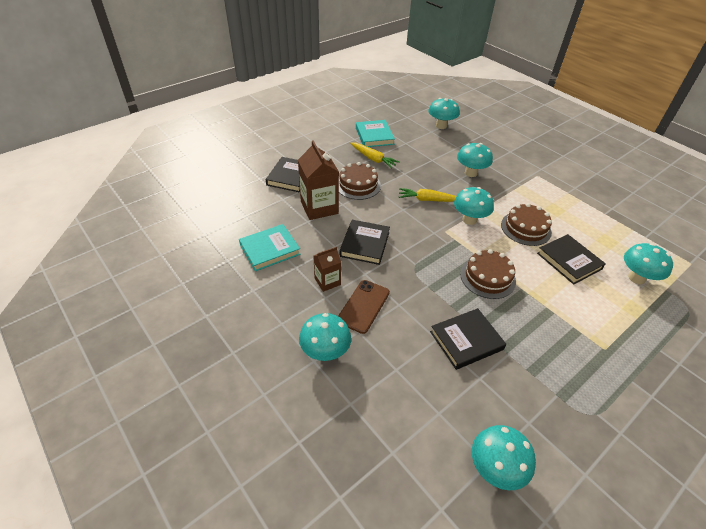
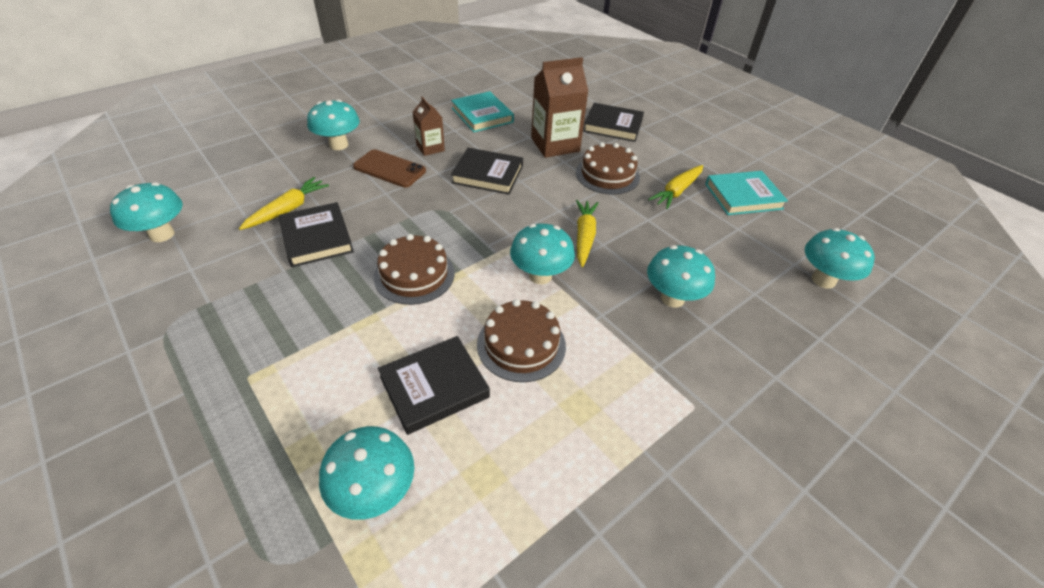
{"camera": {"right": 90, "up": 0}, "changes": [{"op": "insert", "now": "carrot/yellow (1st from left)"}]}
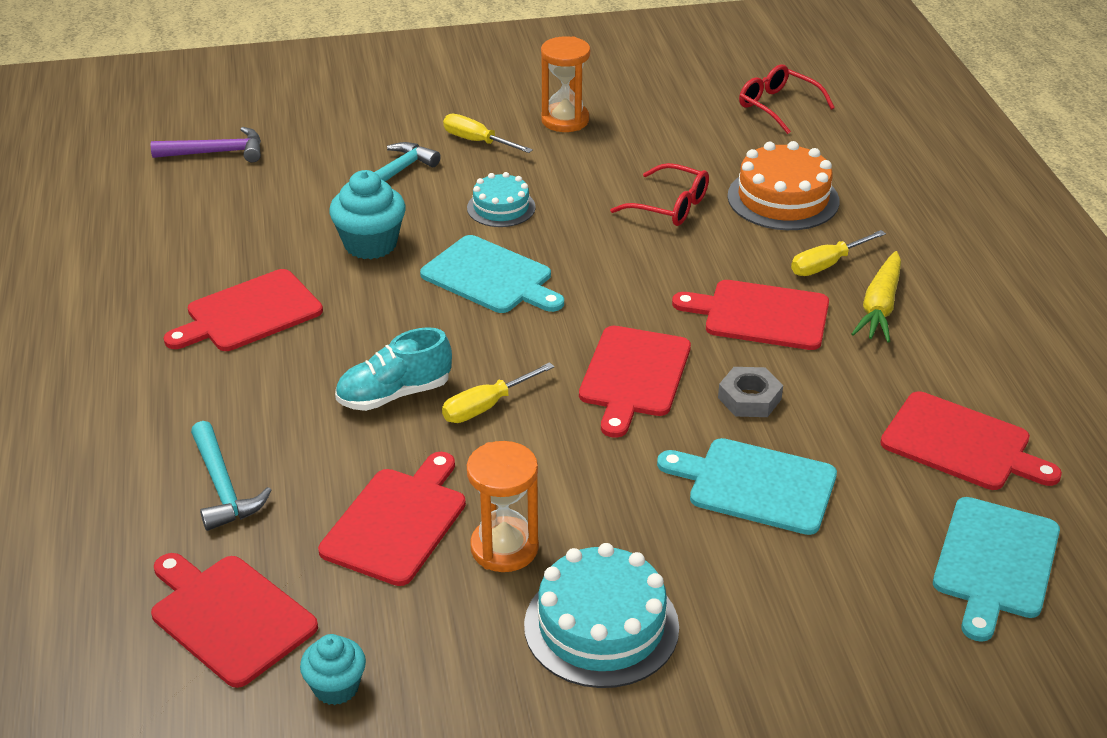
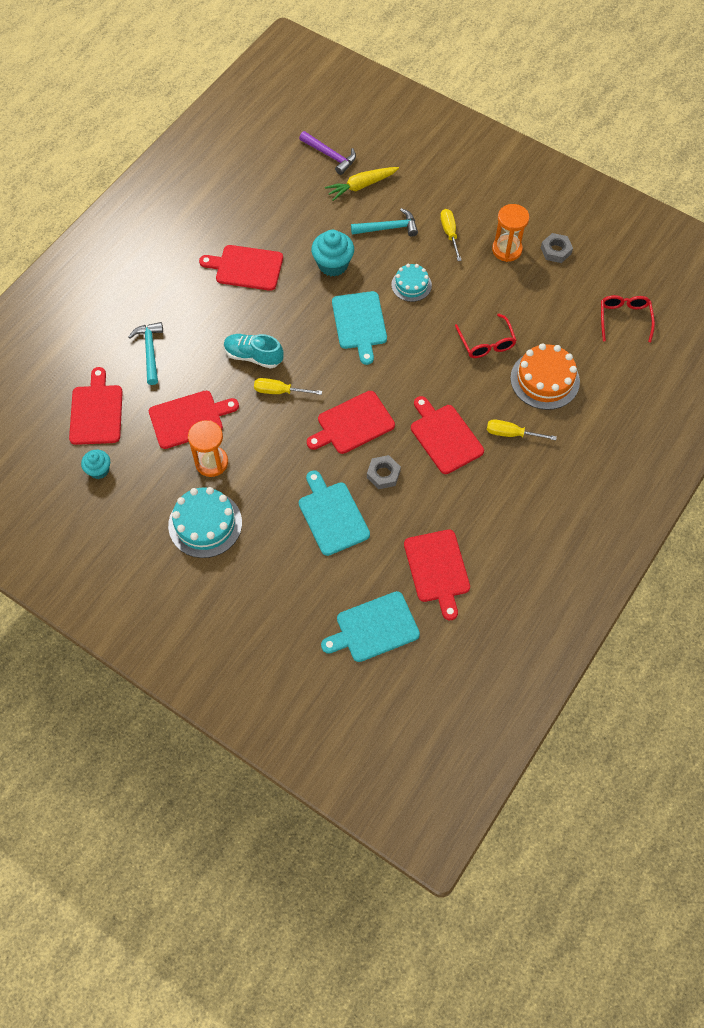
{"camera": {"right": 45, "up": 25}, "changes": [{"op": "insert", "now": "nut/grey (2nd from left)"}, {"op": "move", "was": "carrot/yellow"}, {"op": "rotate", "was": "hammer/turquoise (1st from left)", "clockwise": 150}]}
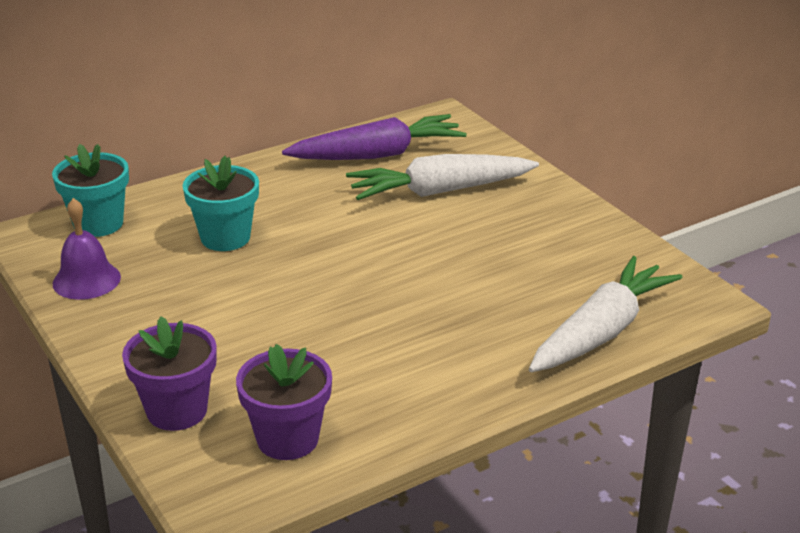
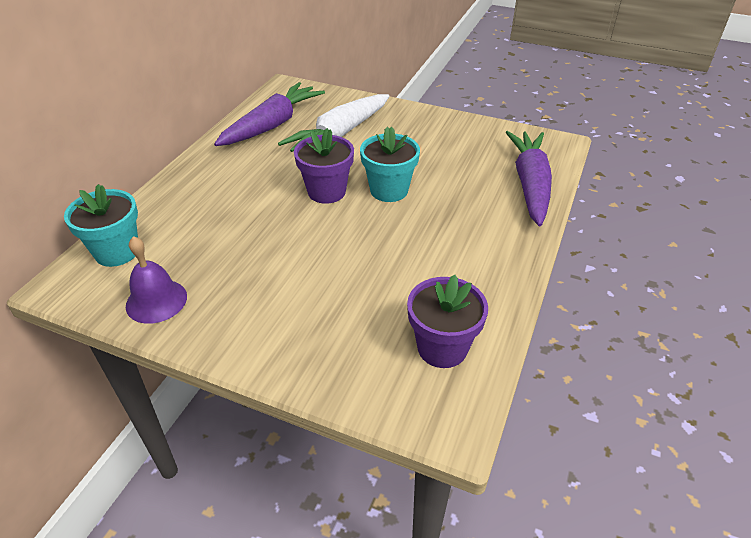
{"camera": {"right": -35, "up": 10}, "changes": [{"op": "move", "was": "flower pot/purple (1st from left)"}, {"op": "move", "was": "flower pot/turquoise (2nd from left)"}, {"op": "recolor", "was": "carrot/white (2nd from left)", "now": "carrot/purple (2nd from left)"}]}
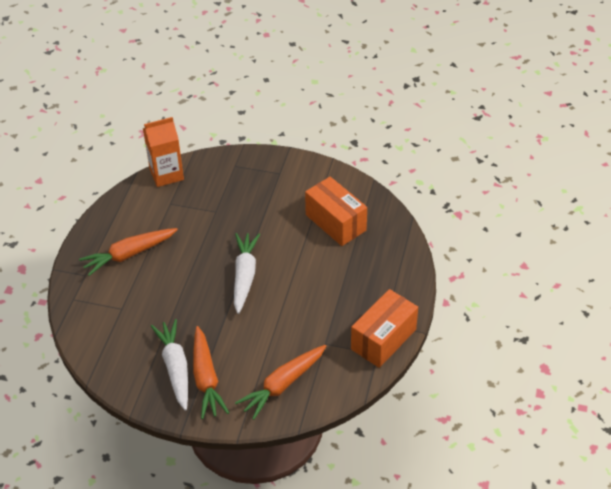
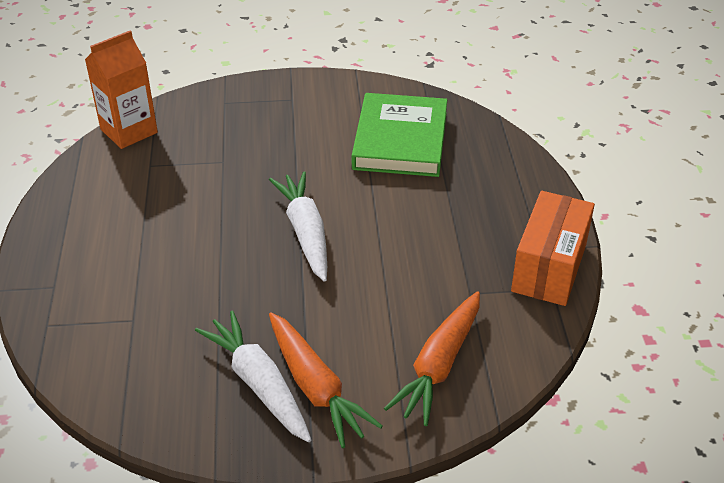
{"camera": {"right": -20, "up": -5}, "changes": [{"op": "delete", "was": "carrot/orange (1st from left)"}, {"op": "replace", "was": "box/orange (1st from left)", "now": "book/green"}]}
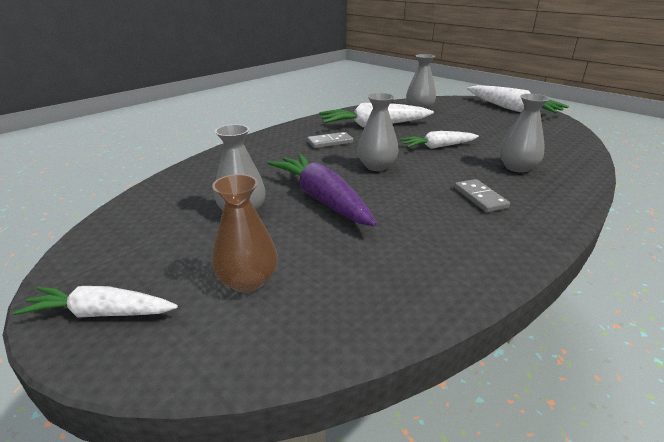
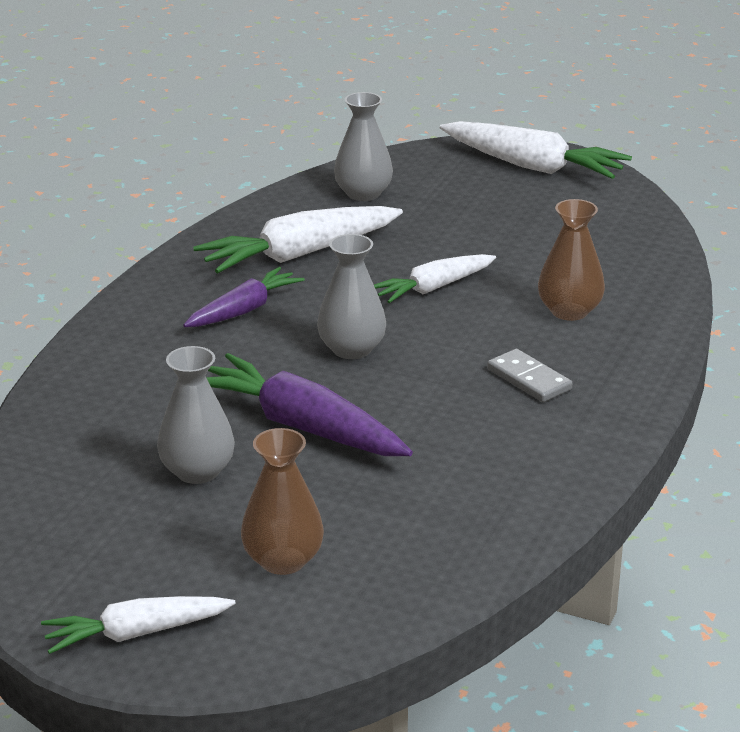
{"camera": {"right": -20, "up": 0}, "changes": [{"op": "replace", "was": "domino/grey (1st from left)", "now": "carrot/purple (1st from left)"}, {"op": "recolor", "was": "vase/grey (4th from left)", "now": "vase/brown (2nd from left)"}]}
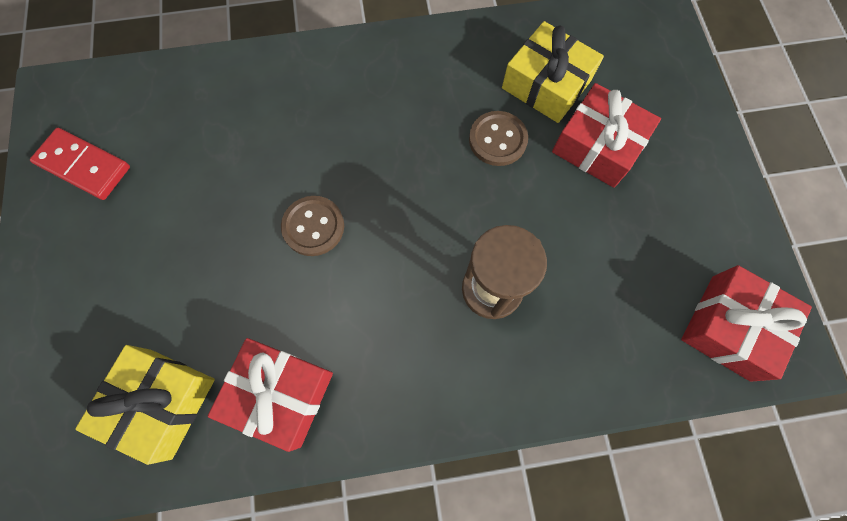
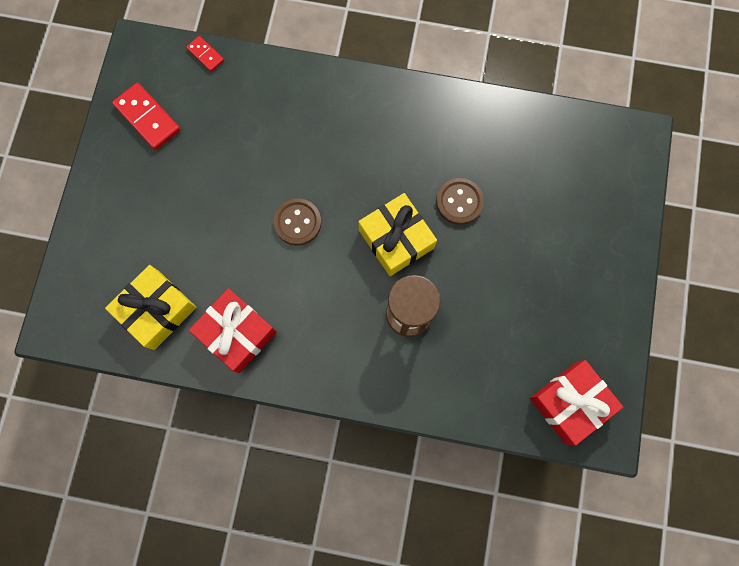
{"camera": {"right": 20, "up": 5}, "changes": [{"op": "delete", "was": "gift/red (2nd from left)"}, {"op": "insert", "now": "domino/red (2nd from left)"}, {"op": "move", "was": "gift/yellow (2nd from left)"}]}
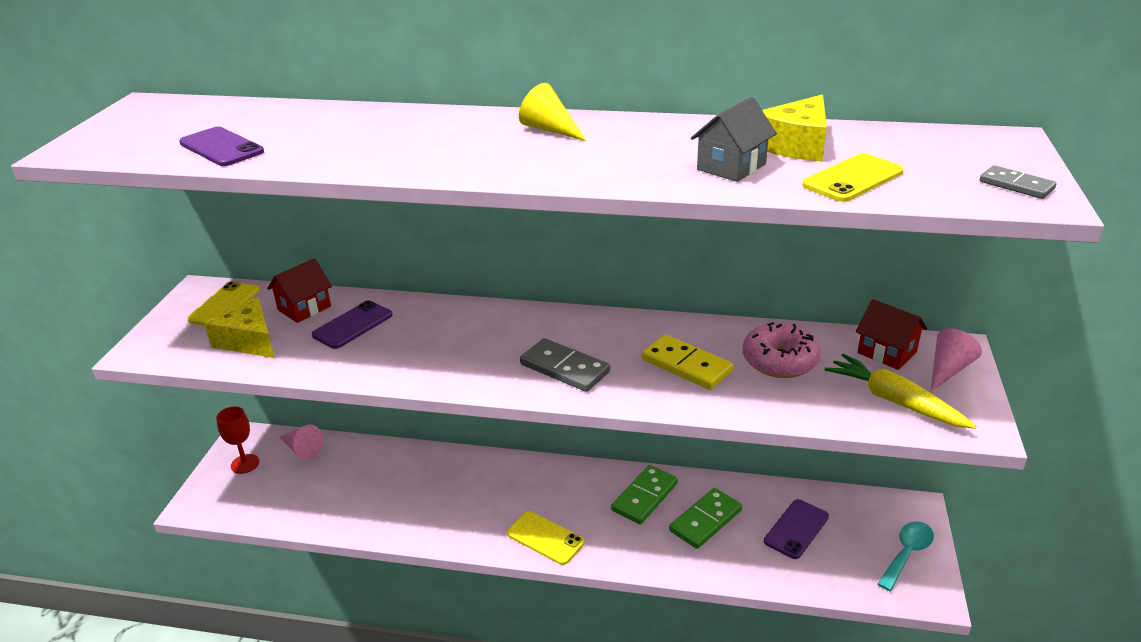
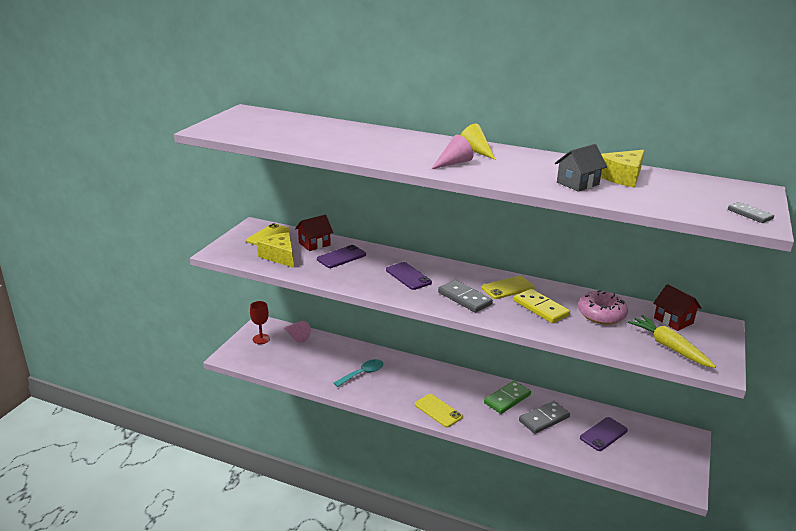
{"camera": {"right": 10, "up": -5}, "changes": [{"op": "move", "was": "phone/purple (1st from left in the first image)", "now": "phone/purple (2nd from left)"}, {"op": "move", "was": "phone/yellow (3rd from left)"}, {"op": "move", "was": "spoon/turquoise"}, {"op": "move", "was": "cone/pink (2nd from left)"}, {"op": "recolor", "was": "domino/green (2nd from left)", "now": "domino/grey (2nd from left)"}]}
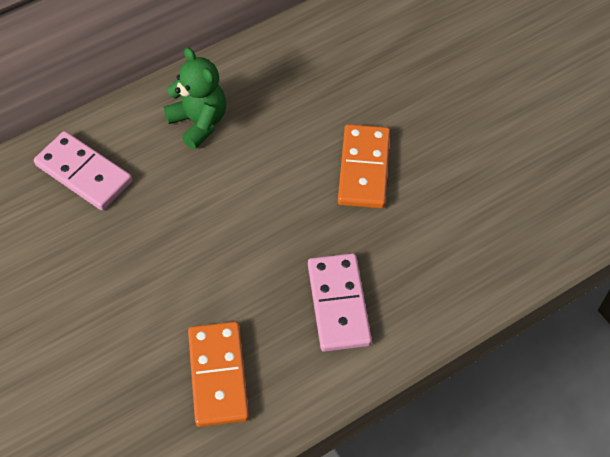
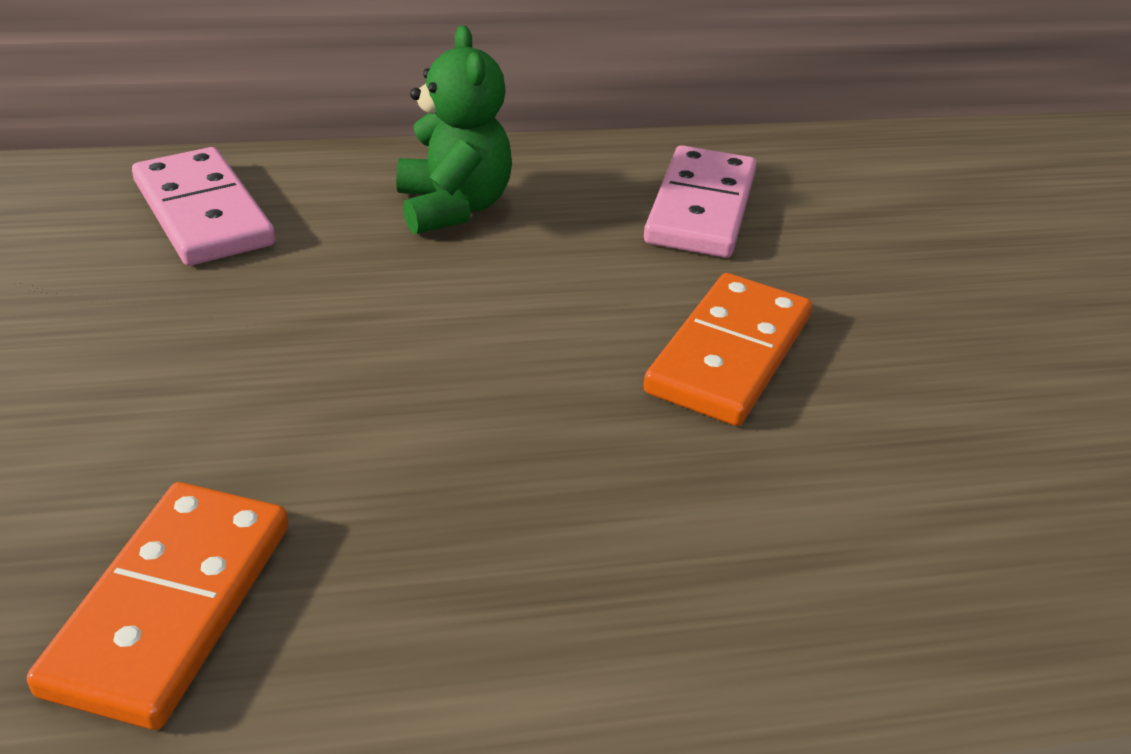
{"camera": {"right": 20, "up": -20}, "changes": [{"op": "move", "was": "domino/pink (2nd from left)"}]}
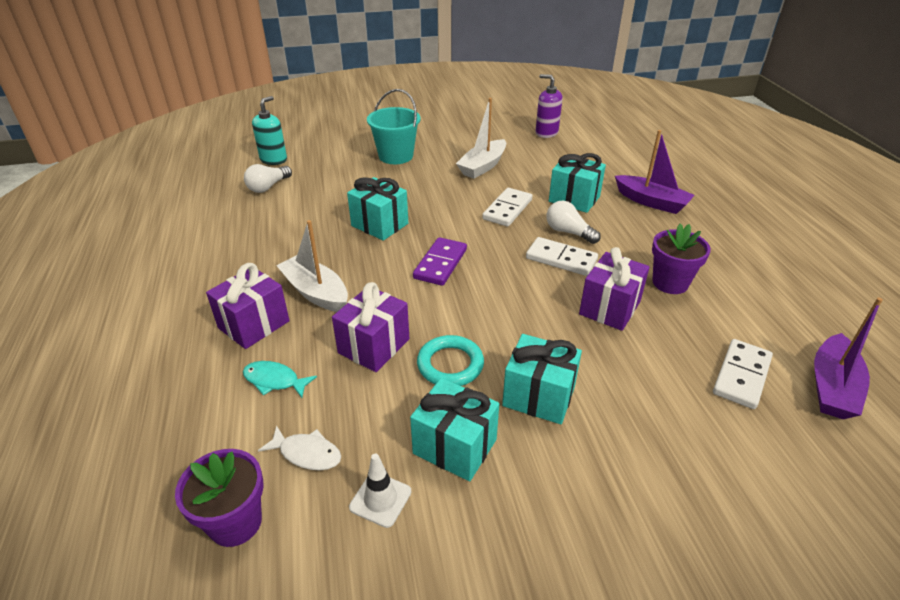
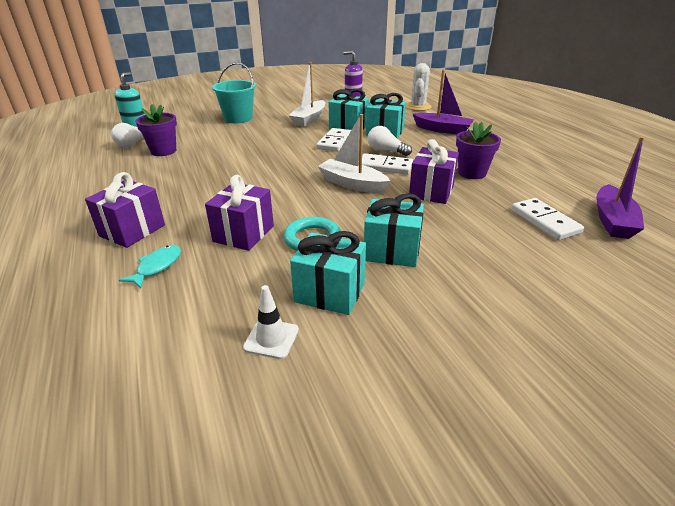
{"camera": {"right": -10, "up": -5}, "changes": [{"op": "delete", "was": "fish/white"}, {"op": "delete", "was": "domino/purple"}, {"op": "insert", "now": "cactus/white"}, {"op": "move", "was": "flower pot/purple (1st from left)"}, {"op": "move", "was": "boat/white (1st from left in the first image)", "now": "boat/white (2nd from left)"}, {"op": "move", "was": "gift/turquoise (1st from left in the first image)", "now": "gift/turquoise (2nd from left)"}, {"op": "rotate", "was": "fish/turquoise", "clockwise": 105}, {"op": "rotate", "was": "domino/white (3rd from left)", "clockwise": -45}]}
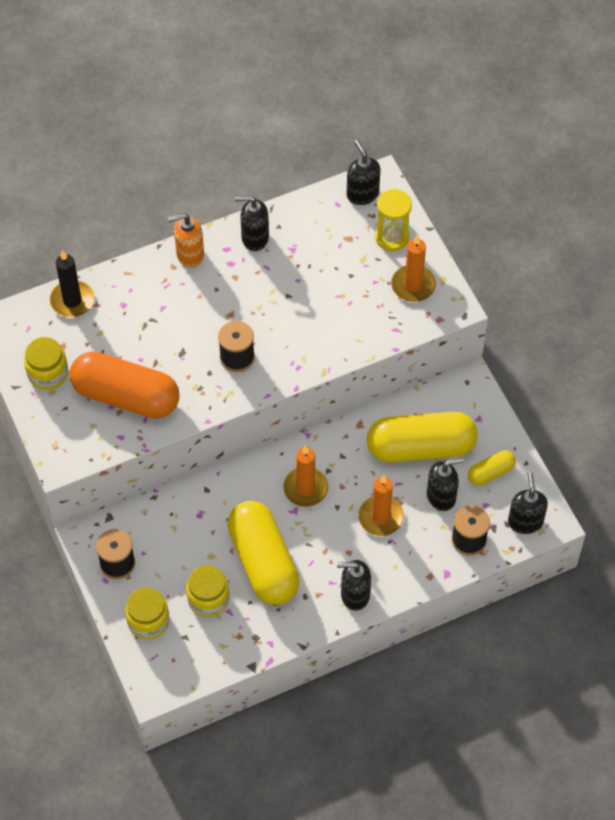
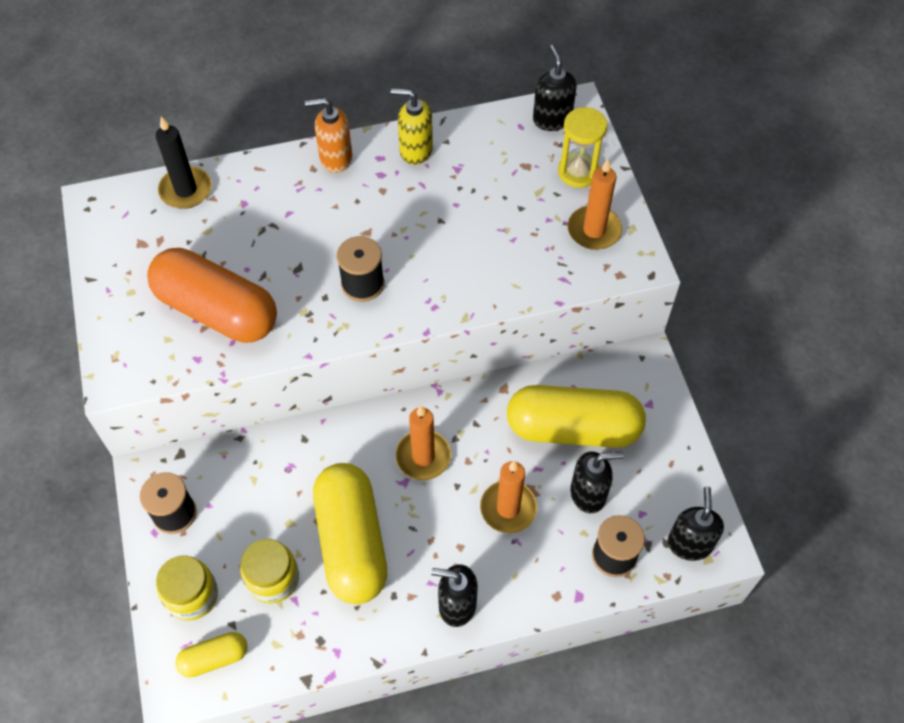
{"camera": {"right": 10, "up": 0}, "changes": [{"op": "delete", "was": "jar/yellow (1st from left)"}, {"op": "move", "was": "capsule/yellow (3rd from left in the first image)", "now": "capsule/yellow (1st from left)"}, {"op": "recolor", "was": "soap dispenser/black (1st from left)", "now": "soap dispenser/yellow"}]}
